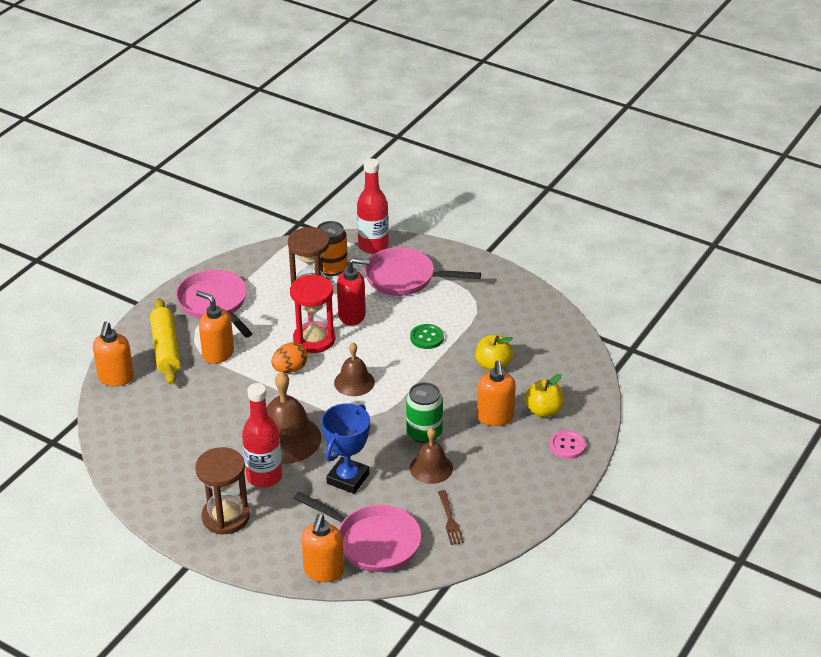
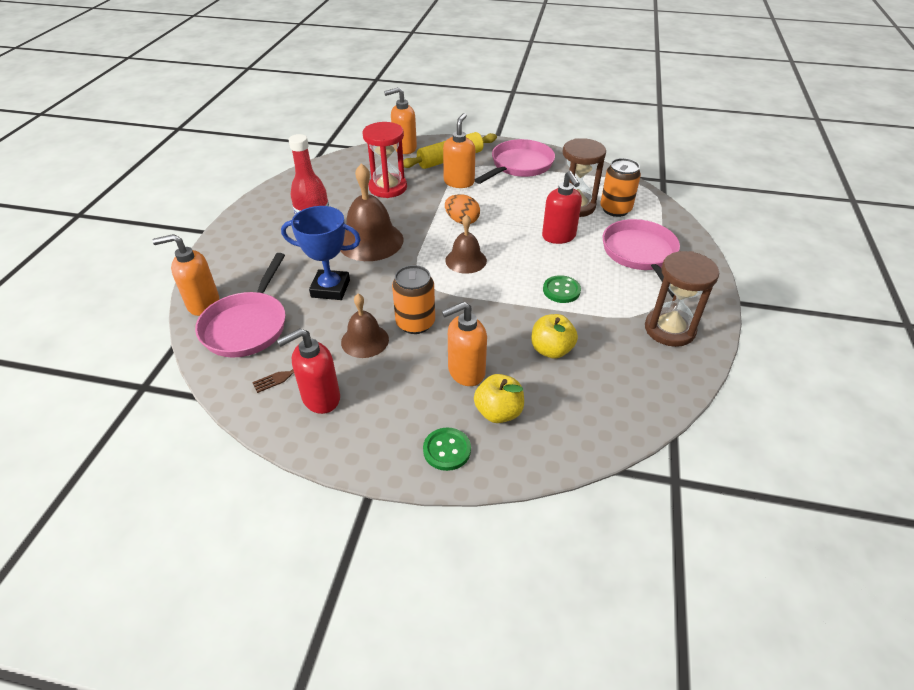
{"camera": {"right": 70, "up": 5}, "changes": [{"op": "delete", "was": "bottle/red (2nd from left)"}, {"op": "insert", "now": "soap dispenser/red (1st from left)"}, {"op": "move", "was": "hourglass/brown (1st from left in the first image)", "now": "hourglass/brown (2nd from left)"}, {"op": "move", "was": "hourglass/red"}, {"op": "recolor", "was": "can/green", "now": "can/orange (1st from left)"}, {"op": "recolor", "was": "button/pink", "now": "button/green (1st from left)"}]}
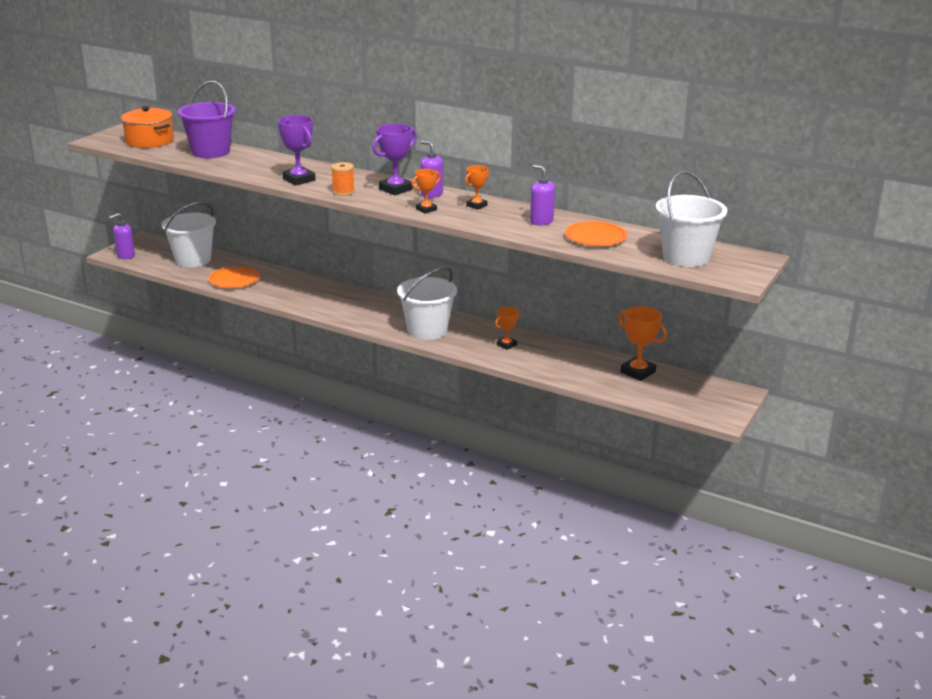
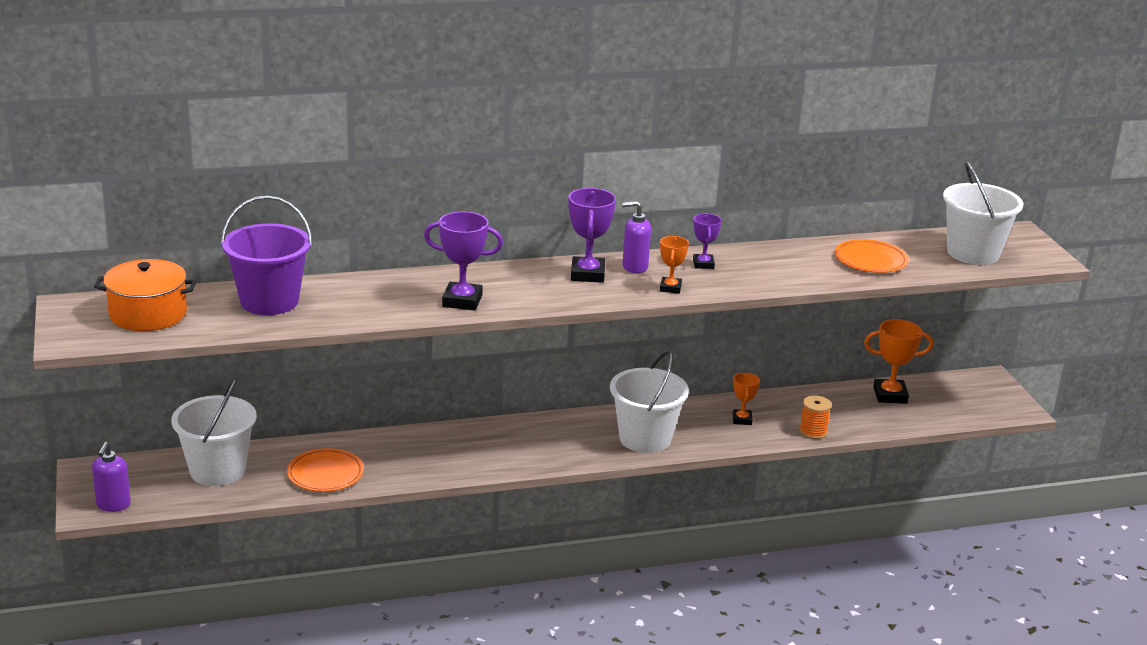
{"camera": {"right": -45, "up": 0}, "changes": [{"op": "delete", "was": "soap dispenser/purple (3rd from left)"}, {"op": "move", "was": "spool/orange"}, {"op": "recolor", "was": "trophy/orange (2nd from left)", "now": "trophy/purple (3rd from left)"}]}
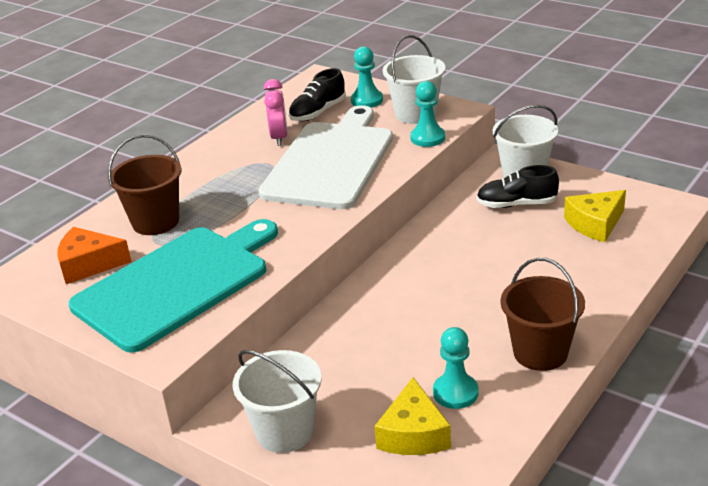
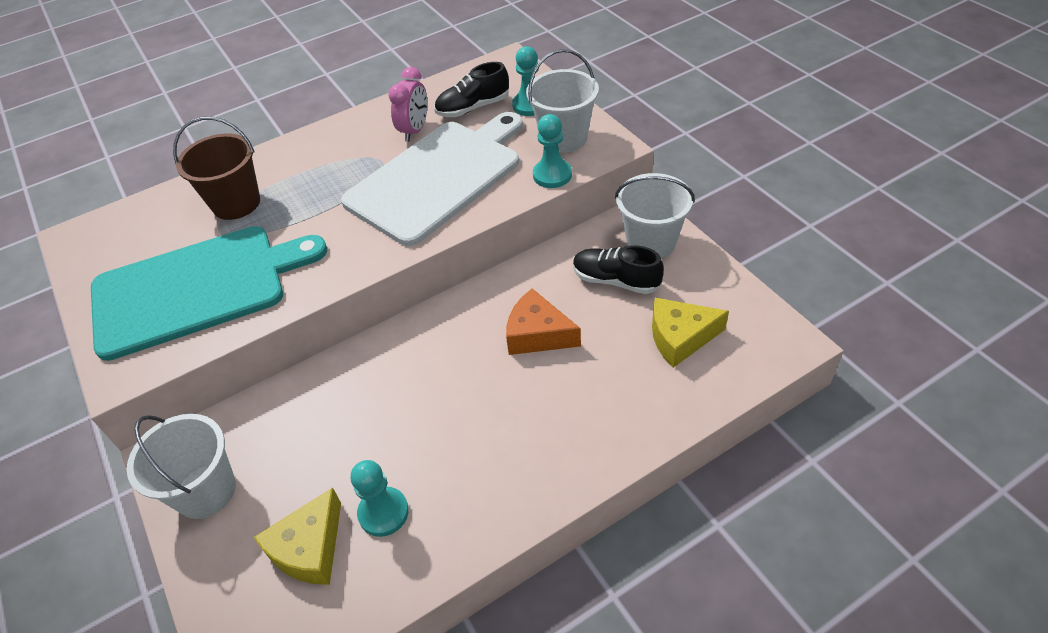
{"camera": {"right": 25, "up": 15}, "changes": [{"op": "delete", "was": "bucket/brown (2nd from left)"}, {"op": "move", "was": "cheese/orange"}]}
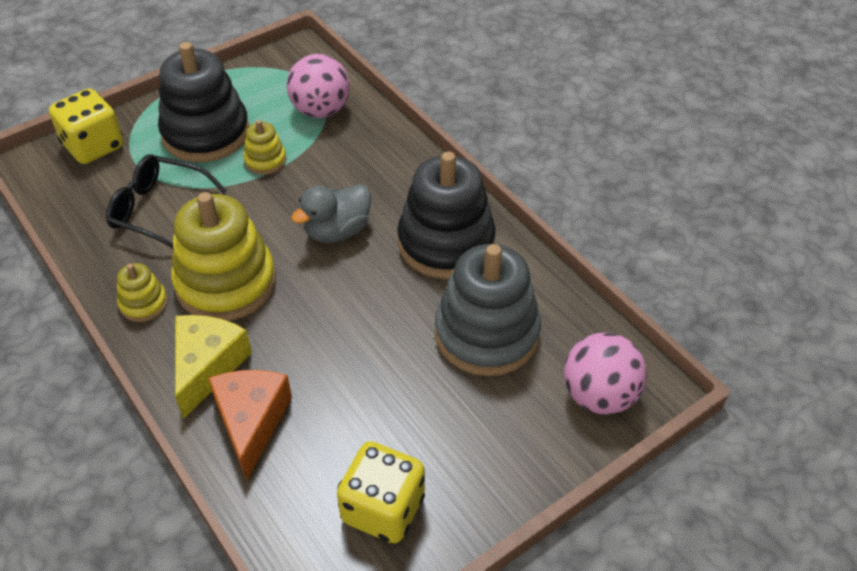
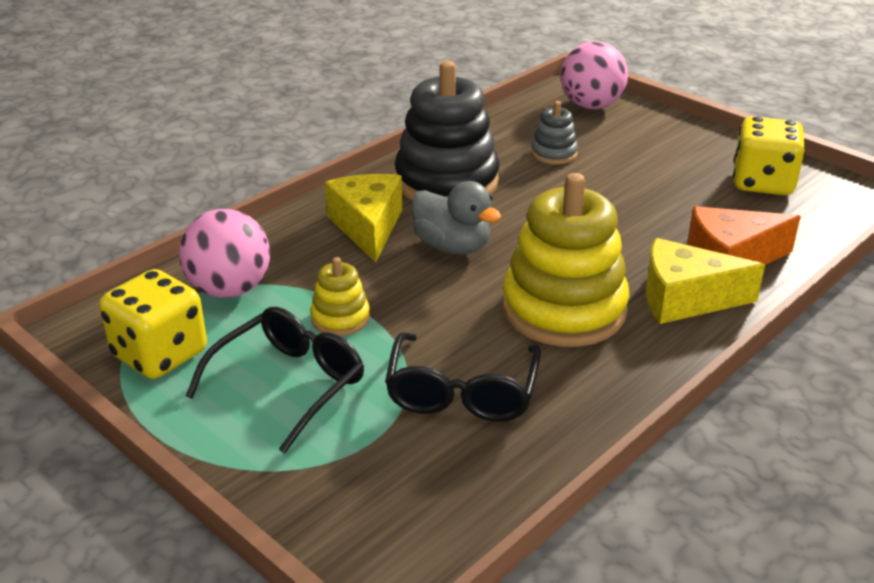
{"camera": {"right": -100, "up": -15}, "changes": [{"op": "delete", "was": "stacking toy/yellow (1st from left)"}, {"op": "insert", "now": "cheese/yellow (1st from left)"}, {"op": "move", "was": "dice/yellow (1st from left)"}, {"op": "replace", "was": "stacking toy/black (1st from left)", "now": "glasses/black (1st from left)"}, {"op": "resize", "was": "stacking toy/grey", "ratio": 0.47}]}
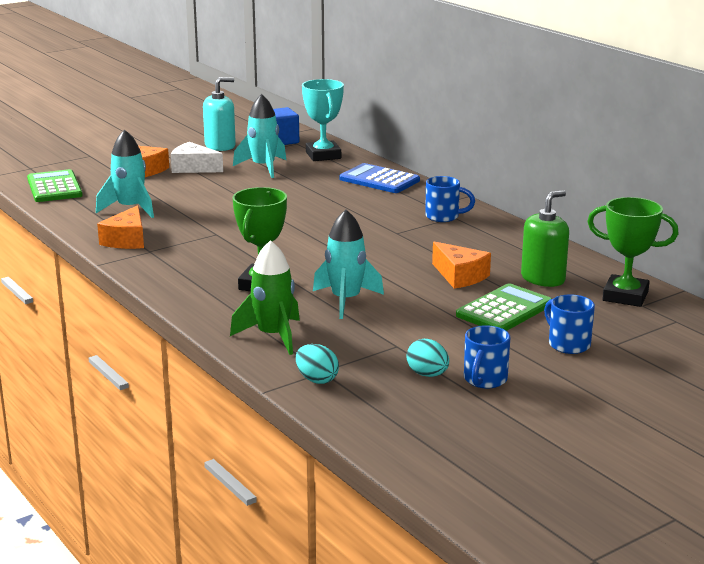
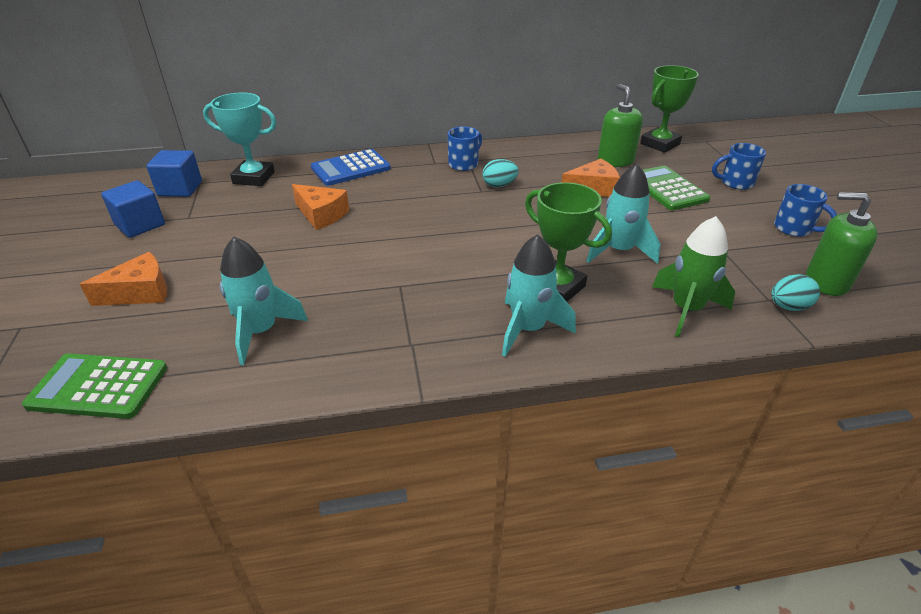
{"camera": {"right": -65, "up": 15}, "changes": [{"op": "delete", "was": "cheese/white"}, {"op": "insert", "now": "soap dispenser/green (2nd from left)"}, {"op": "move", "was": "cheese/orange (1st from left in the first image)", "now": "cheese/orange (2nd from left)"}, {"op": "move", "was": "rocket/turquoise (2nd from left)"}, {"op": "move", "was": "egg/turquoise (2nd from left in the first image)", "now": "egg/turquoise (1st from left)"}, {"op": "replace", "was": "soap dispenser/turquoise", "now": "cube/blue (1st from left)"}]}
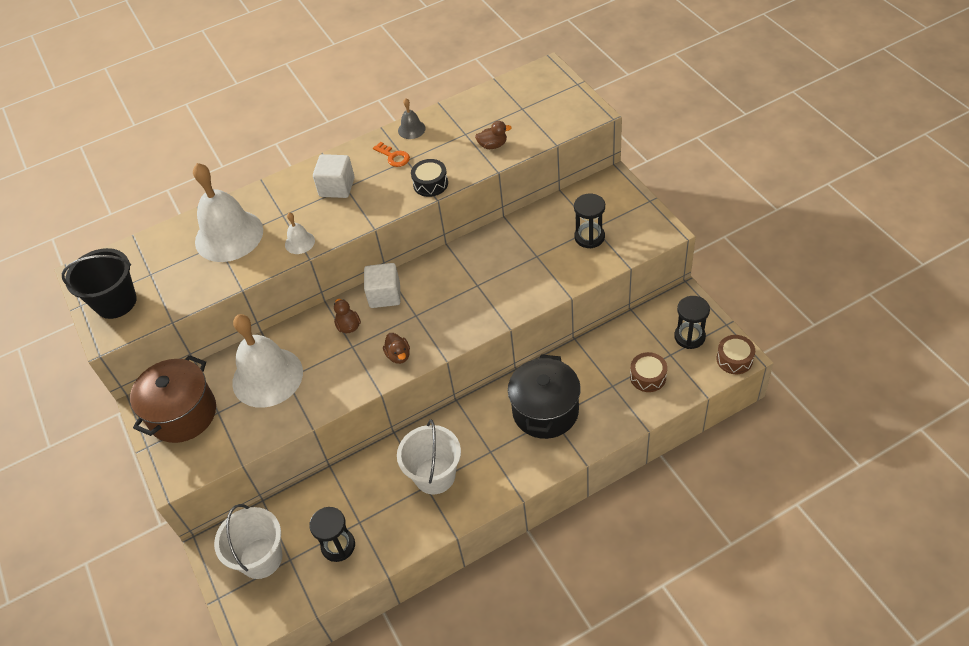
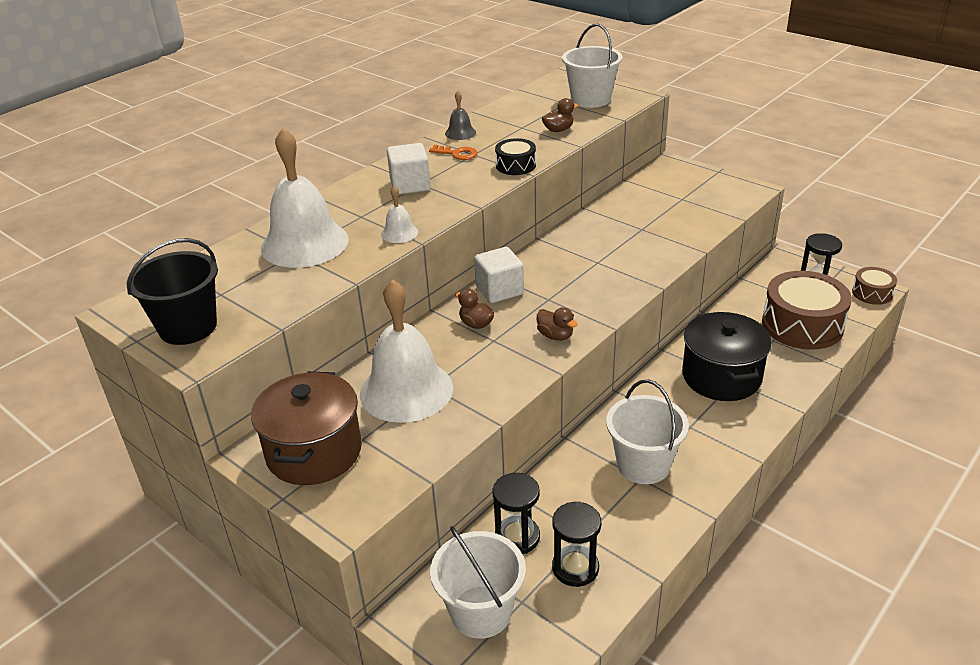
{"camera": {"right": -25, "up": -15}, "changes": [{"op": "insert", "now": "bucket/white (2nd from left)"}, {"op": "move", "was": "hourglass/black (2nd from left in the first image)", "now": "hourglass/black (1st from left)"}, {"op": "resize", "was": "drum/brown (1st from left)", "ratio": 1.96}]}
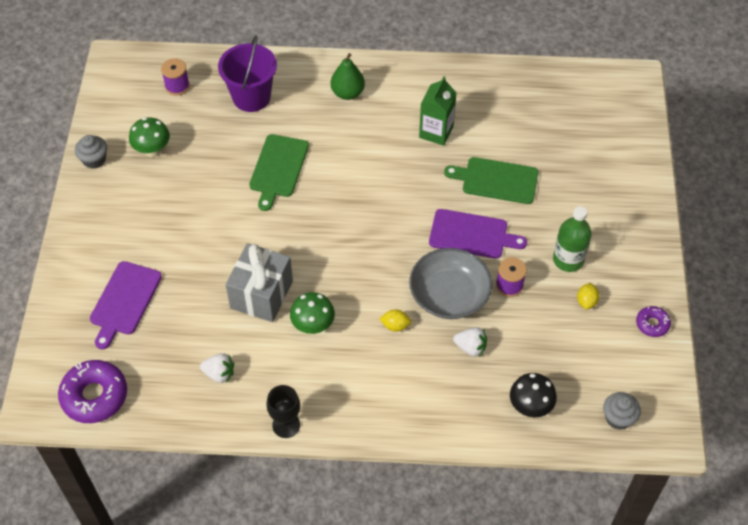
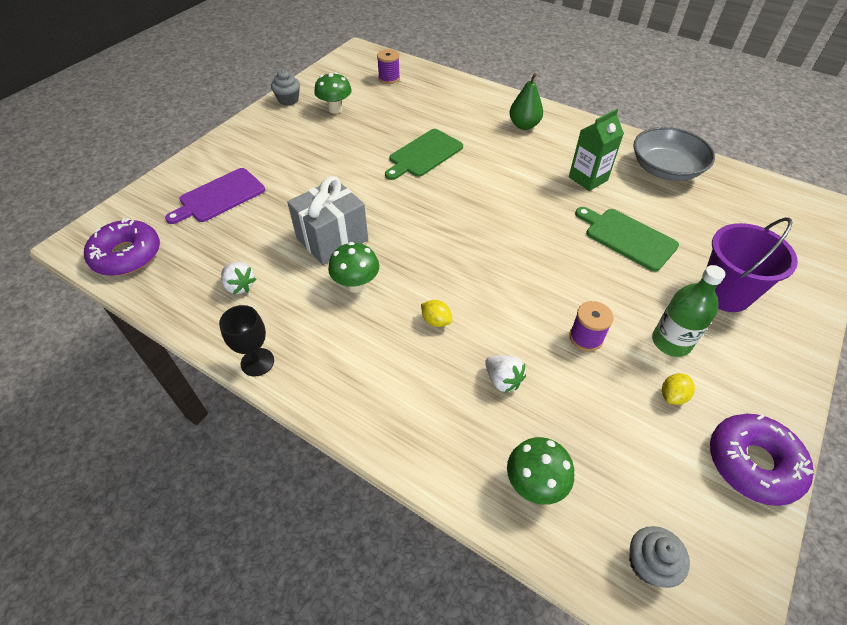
{"camera": {"right": 30, "up": -5}, "changes": [{"op": "delete", "was": "cutting board/purple (2nd from left)"}, {"op": "move", "was": "bucket/purple"}, {"op": "move", "was": "bowl/grey"}, {"op": "recolor", "was": "mushroom/black", "now": "mushroom/green (3rd from left)"}, {"op": "resize", "was": "donut/purple (2nd from left)", "ratio": 1.92}]}
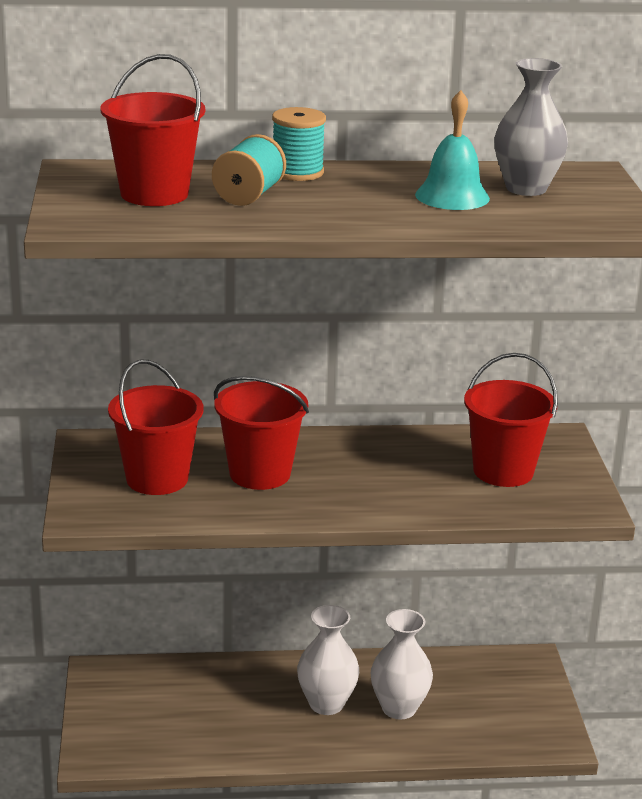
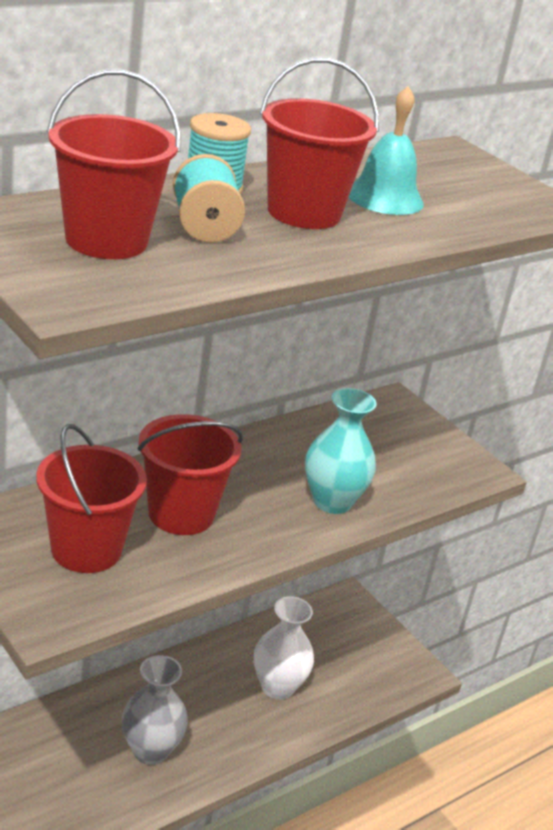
{"camera": {"right": -35, "up": 5}, "changes": [{"op": "delete", "was": "vase/white (1st from left)"}, {"op": "insert", "now": "vase/turquoise"}, {"op": "move", "was": "bucket/red (4th from left)"}, {"op": "move", "was": "vase/grey"}]}
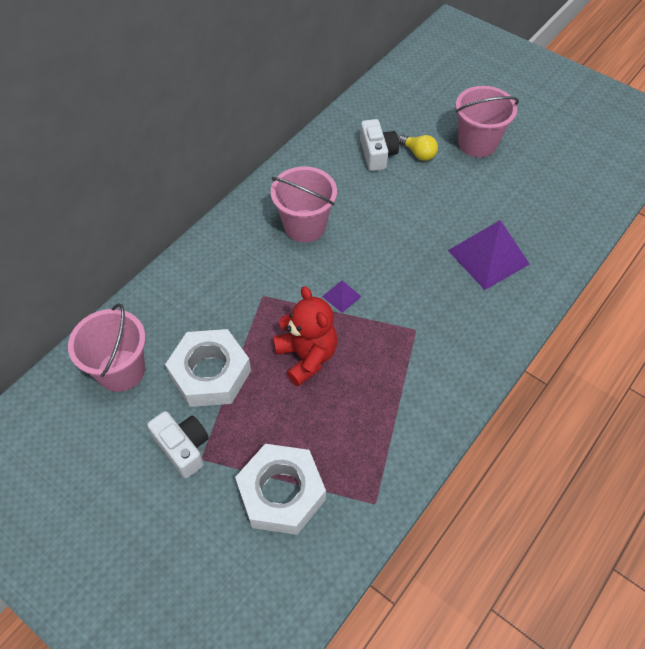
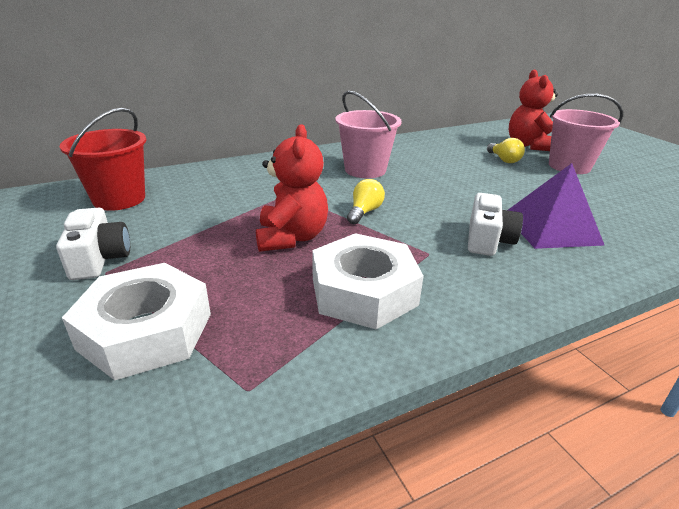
{"camera": {"right": 25, "up": -25}, "changes": [{"op": "insert", "now": "teddy bear/red (2nd from left)"}, {"op": "move", "was": "nut/white (1st from left in the first image)", "now": "nut/white (2nd from left)"}, {"op": "move", "was": "camera/white (2nd from left)"}, {"op": "replace", "was": "pyramid/purple (1st from left)", "now": "light bulb/yellow (1st from left)"}, {"op": "recolor", "was": "bucket/pink (1st from left)", "now": "bucket/red"}]}
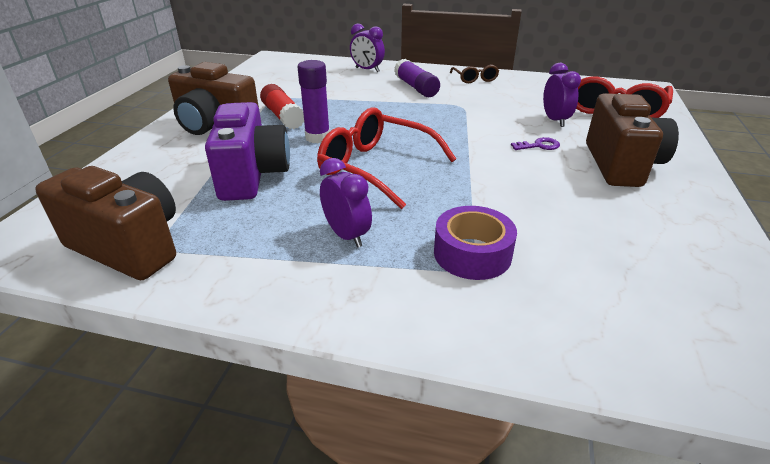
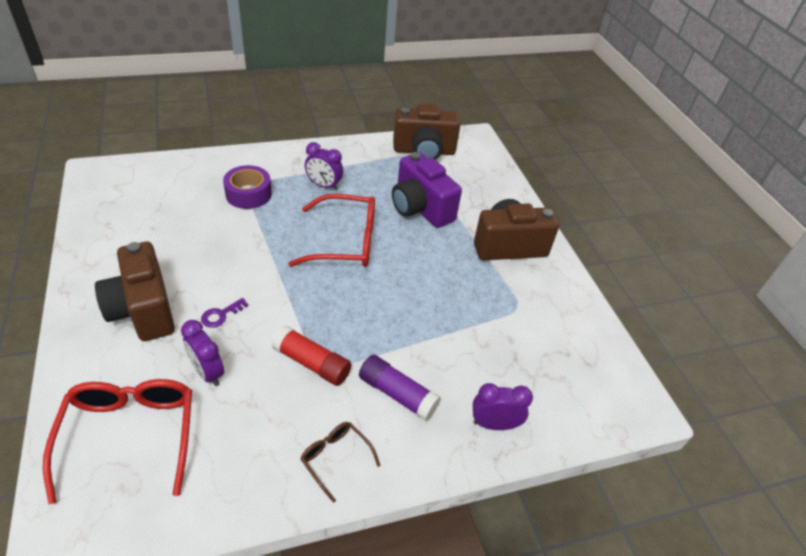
{"camera": {"right": 145, "up": 10}, "changes": [{"op": "delete", "was": "glue stick/purple (1st from left)"}, {"op": "move", "was": "glue stick/red"}]}
